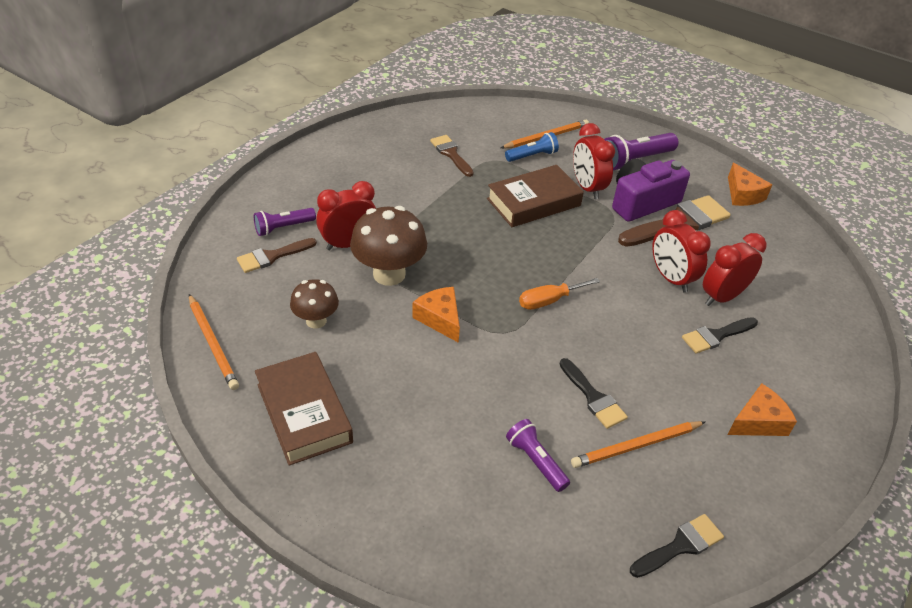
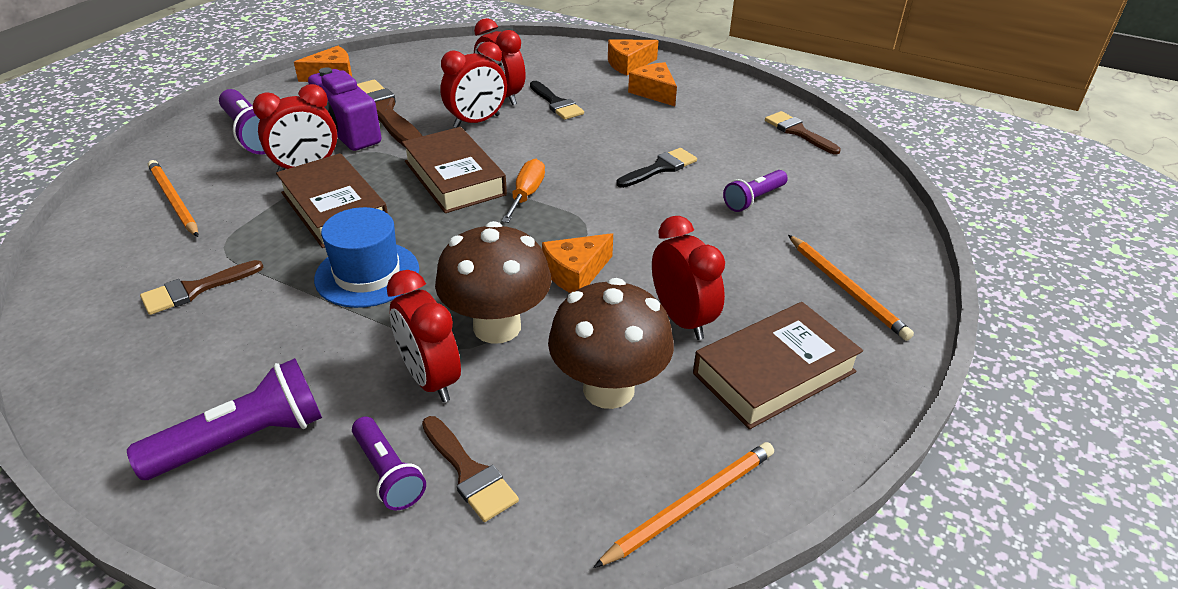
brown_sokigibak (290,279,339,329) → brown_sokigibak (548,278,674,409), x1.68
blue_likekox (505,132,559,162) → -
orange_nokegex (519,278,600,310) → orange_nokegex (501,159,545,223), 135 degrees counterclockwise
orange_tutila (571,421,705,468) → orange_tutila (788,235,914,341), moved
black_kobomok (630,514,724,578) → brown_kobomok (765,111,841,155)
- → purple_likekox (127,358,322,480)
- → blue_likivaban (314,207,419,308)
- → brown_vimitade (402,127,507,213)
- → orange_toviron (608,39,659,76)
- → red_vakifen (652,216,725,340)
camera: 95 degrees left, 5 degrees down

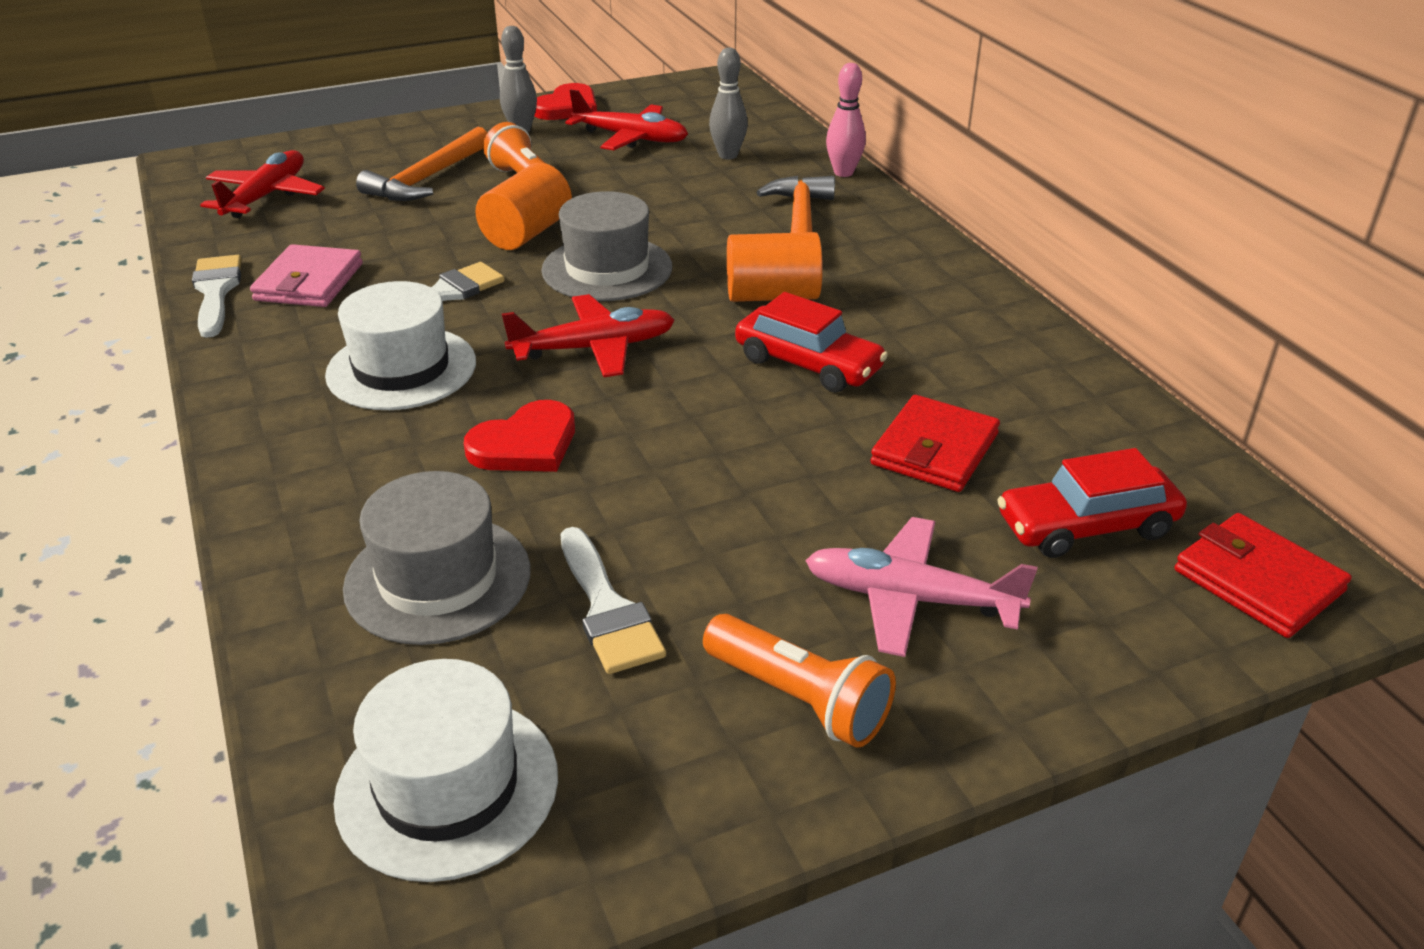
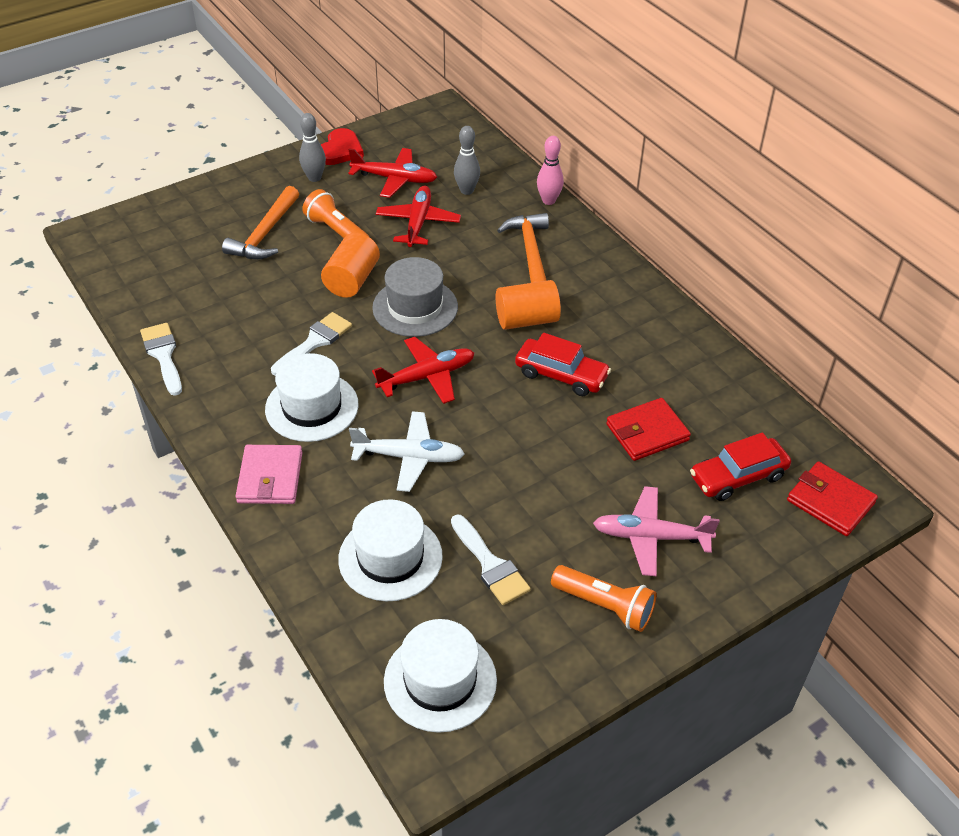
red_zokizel (200,150,325,218) → red_zokizel (376,186,461,247), moved
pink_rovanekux (250,244,363,307) → pink_rovanekux (236,445,303,504), moved
grey_likivaban (343,471,530,645) → white_likivaban (338,499,443,601)
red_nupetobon (464,400,575,472) → white_zokizel (349,411,465,492)
red_rovanekux (871,395,1000,492) → red_rovanekux (606,398,691,461), 45 degrees clockwise
camera: 10 degrees left, 10 degrees up

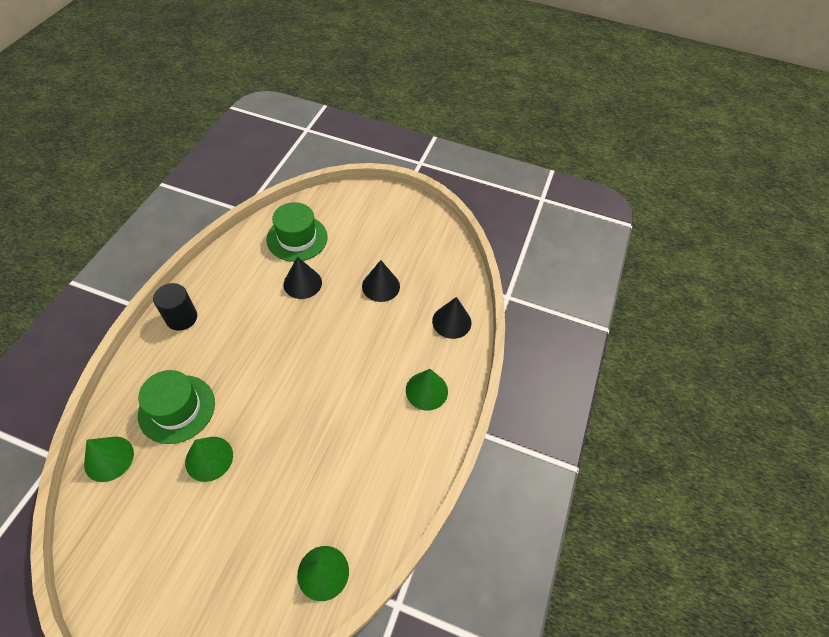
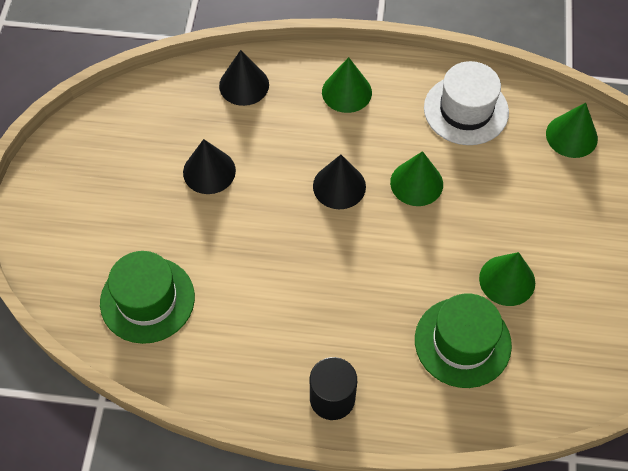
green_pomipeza (84,437,134,482) → green_pomipeza (390,151,443,206), moved
black_pomipeza (283,257,322,299) → black_pomipeza (313,155,366,209), moved
- → white_likivaban (424,61,509,145)
camera: 100 degrees left, 5 degrees up

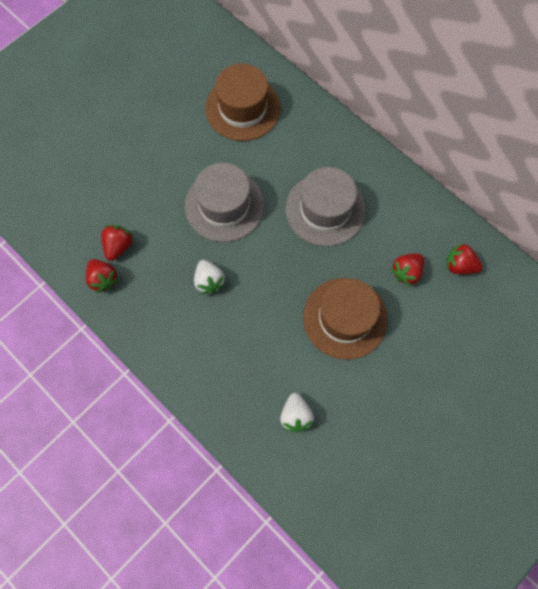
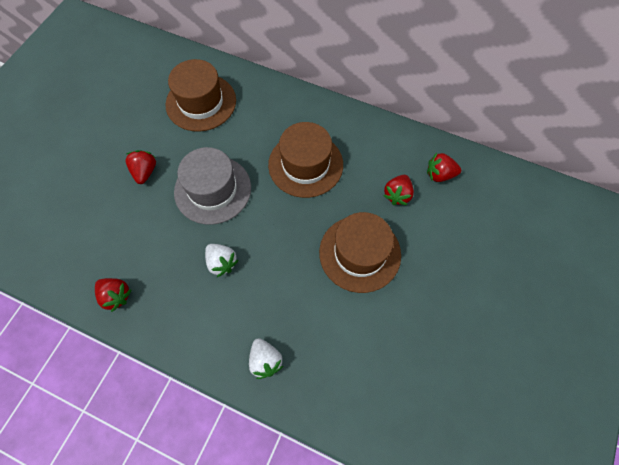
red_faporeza (101,225,133,261) → red_faporeza (126,150,156,184), moved
white_faporeza (280,393,314,432) → white_faporeza (249,338,283,379), moved
grey_likivaban (286,167,366,246) → brown_likivaban (268,122,343,198)
camera: 20 degrees left, 5 degrees down

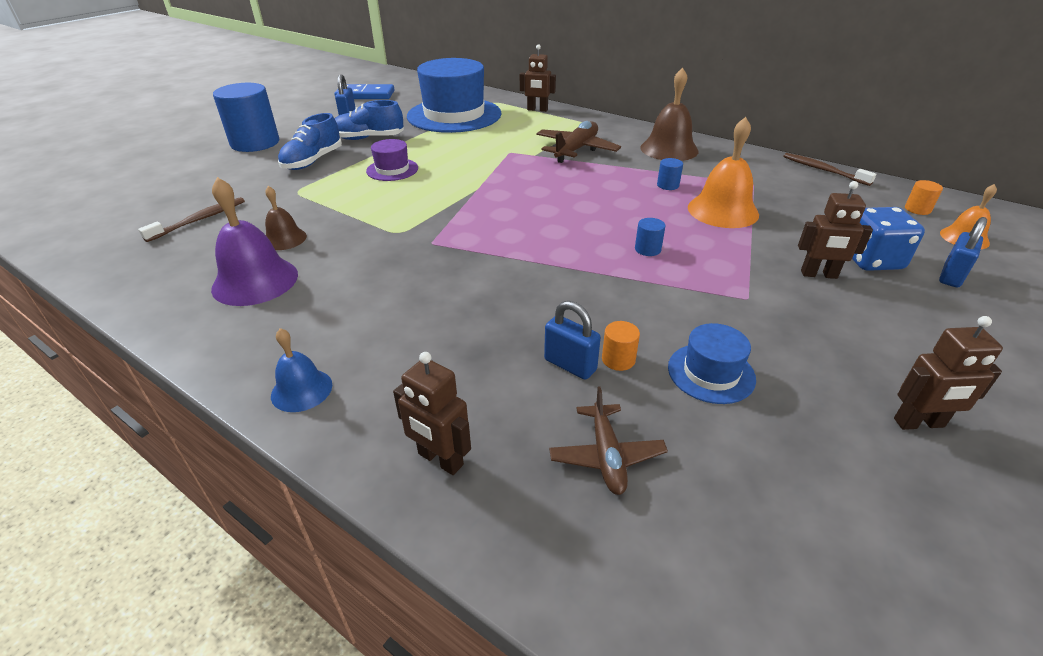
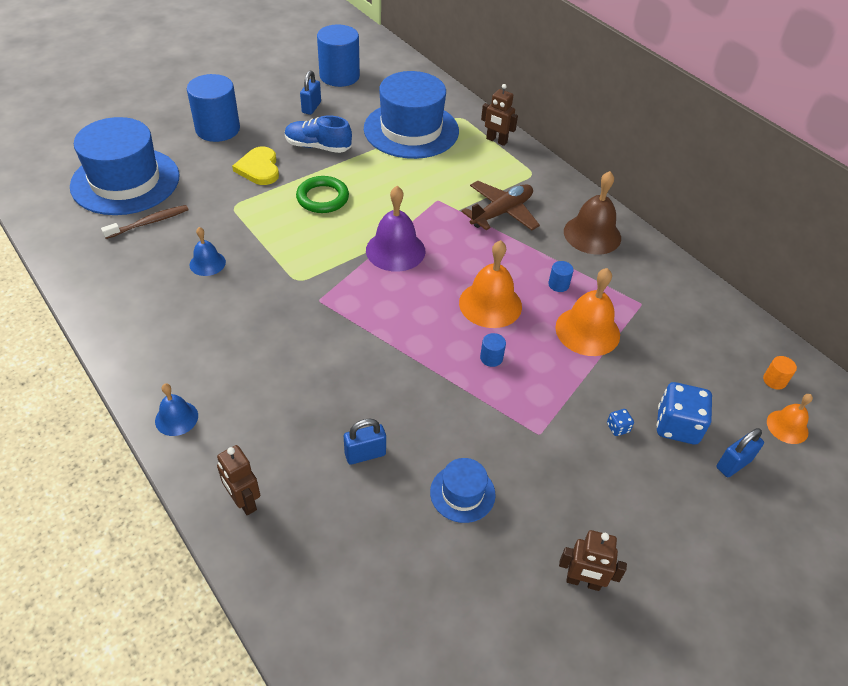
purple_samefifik (211,177,298,306) → purple_samefifik (366,186,425,272), moved
brown_samefifik (265,186,307,250) → blue_samefifik (189,227,226,276)
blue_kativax (278,113,342,170) → yellow_nupetobon (232,147,279,185)
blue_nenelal (334,84,394,99) → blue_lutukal (317,25,360,87)
purple_likivaban (366,139,418,181) → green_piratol (296,176,349,213)
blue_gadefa (544,301,601,380) → blue_gadefa (344,419,386,465), 75 degrees counterclockwise
brown_zokizel (549,386,668,495) → -
orange_lutukal (602,321,640,371) → -
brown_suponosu (783,153,876,186) → -
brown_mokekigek (798,181,873,279) → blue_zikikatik (607,409,634,436)
- → blue_likivaban (70,117,180,215)
- → orange_samefifik (459,240,522,328)
camera: 15 degrees right, 10 degrees up

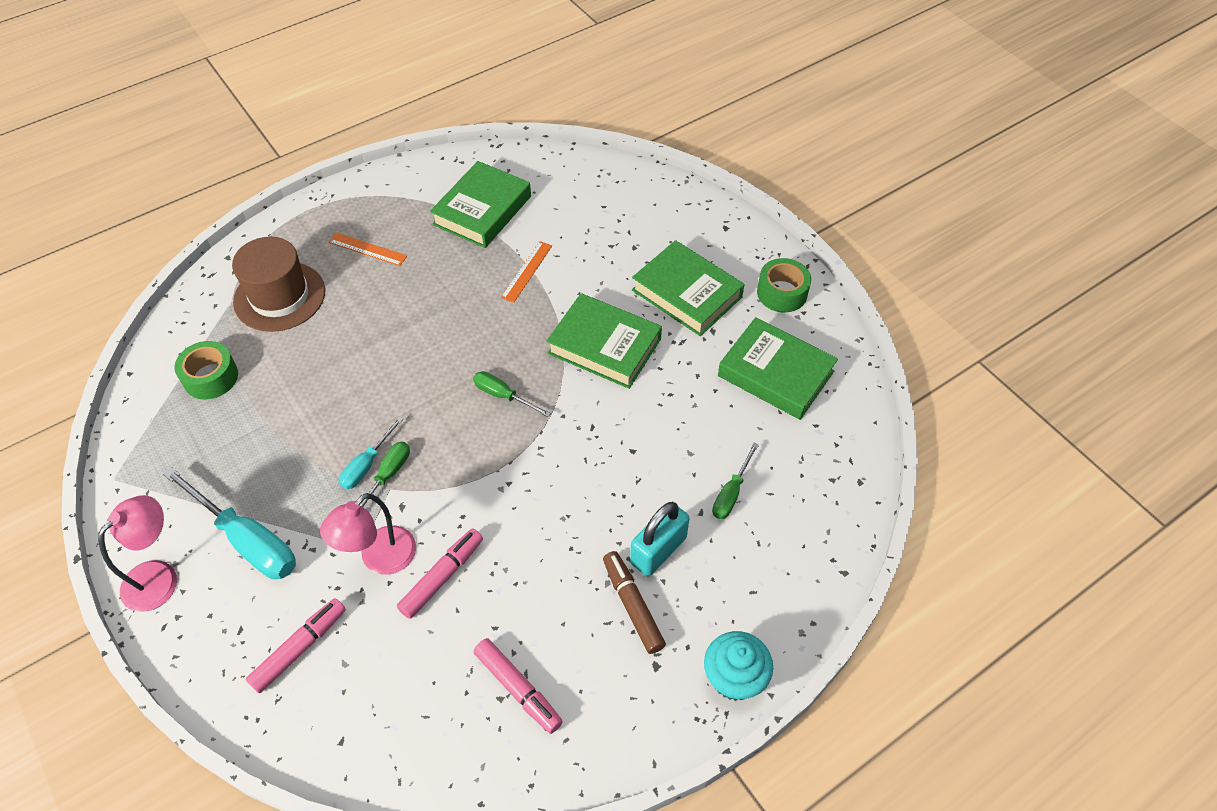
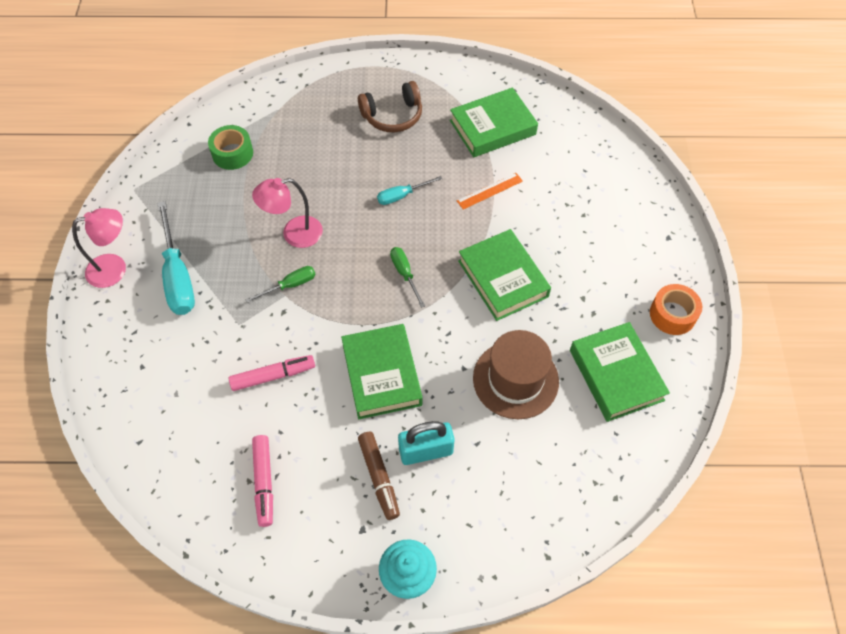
brown_likivaban (232,237,325,332) → brown_likivaban (473,330,559,419), moved
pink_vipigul (246,598,346,693) → -
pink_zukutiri (320,493,416,575) → pink_zukutiri (252,178,323,248), moved
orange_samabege (329,233,407,266) → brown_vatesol (358,81,422,132)
turquoise_nokegex (339,417,403,489) → turquoise_nokegex (377,176,442,205), moved
brown_vipigul (603,551,666,654) → brown_vipigul (358,432,400,520), 150 degrees clockwise
green_vimitade (632,240,745,336) → green_vimitade (341,324,423,419), moved
green_nokegex (712,443,759,519) → -
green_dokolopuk (757,258,811,312) → orange_dokolopuk (650,284,702,335)
camera: 35 degrees right, 5 degrees up

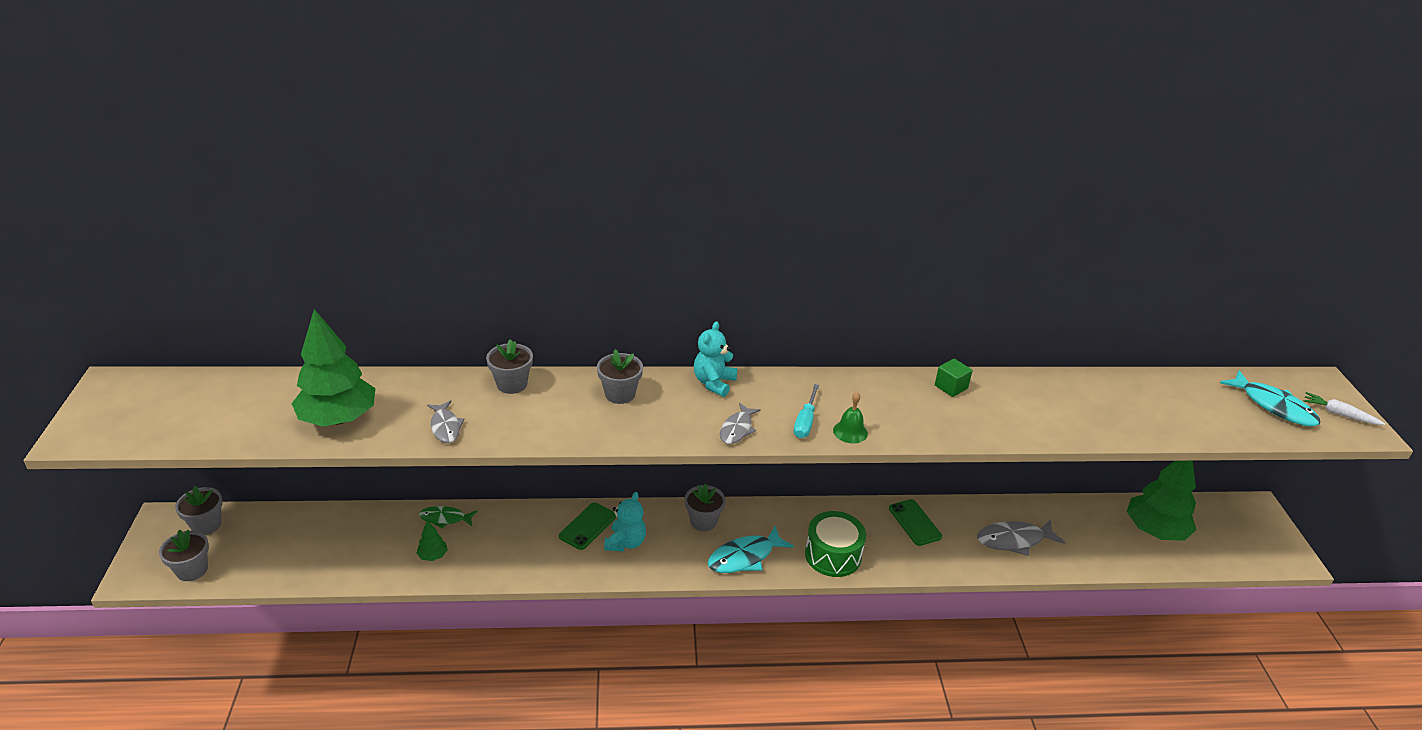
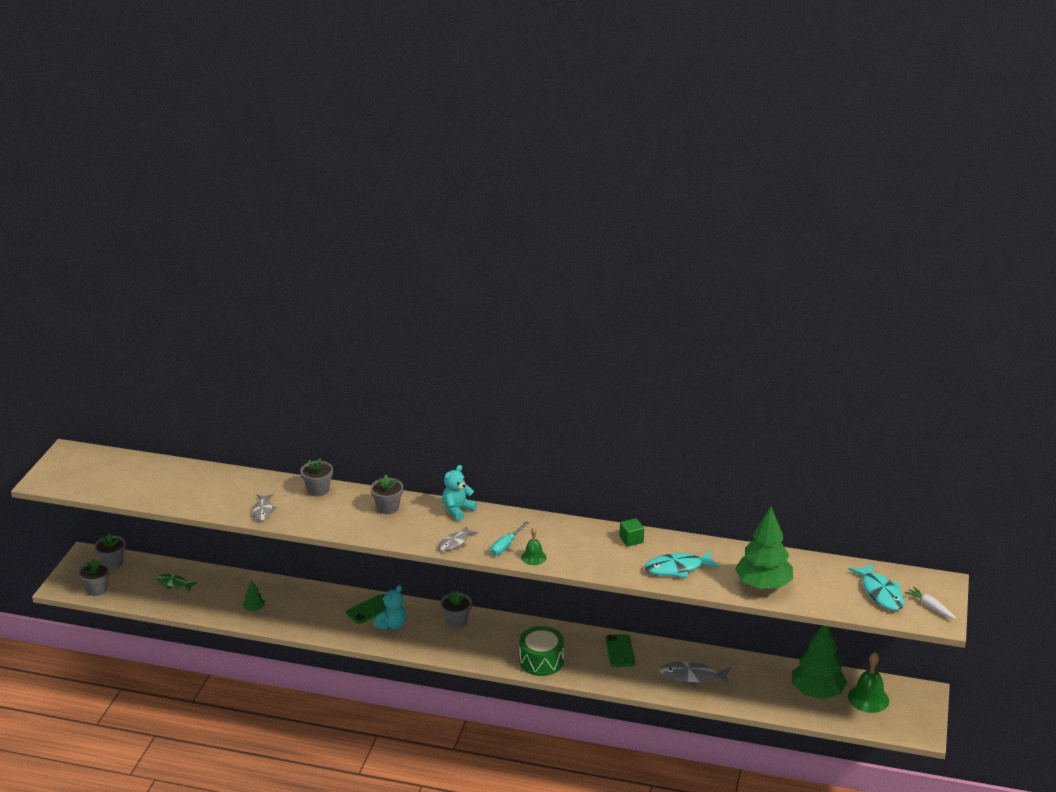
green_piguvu (292,309,375,426) → green_piguvu (735,507,793,589), moved
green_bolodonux (419,506,477,529) → green_bolodonux (156,574,198,592), moved
turquoise_bolodonux (708,526,794,573) → turquoise_bolodonux (644,550,720,578), moved
- → green_samefifik (848,653,889,713)
camera: 20 degrees right, 5 degrees down

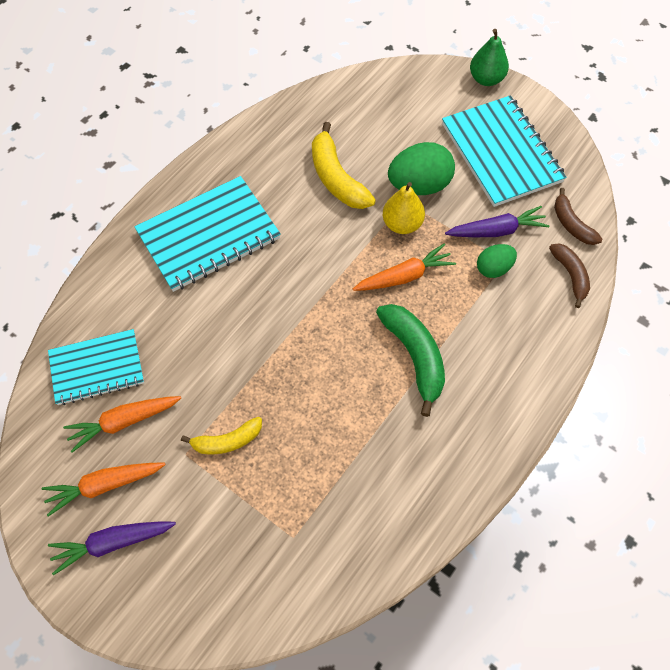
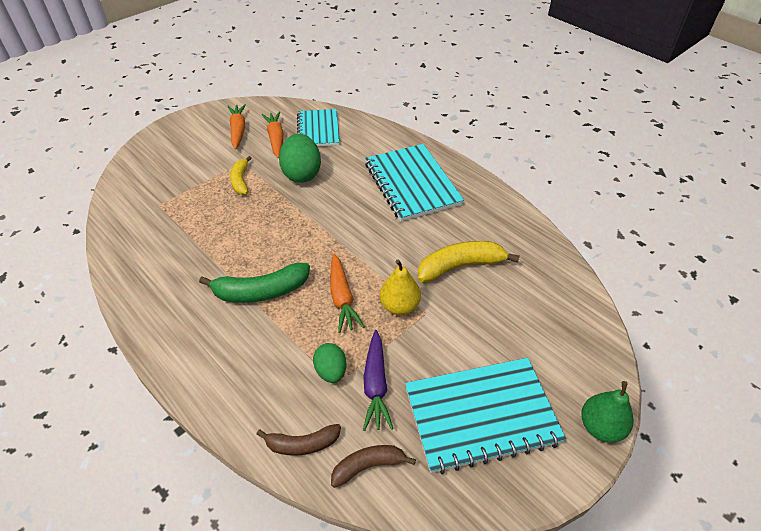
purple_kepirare (48,521,176,576) → -
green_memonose (388,142,455,195) → green_memonose (279,134,321,183), moved
camera: 100 degrees right, 15 degrees down

